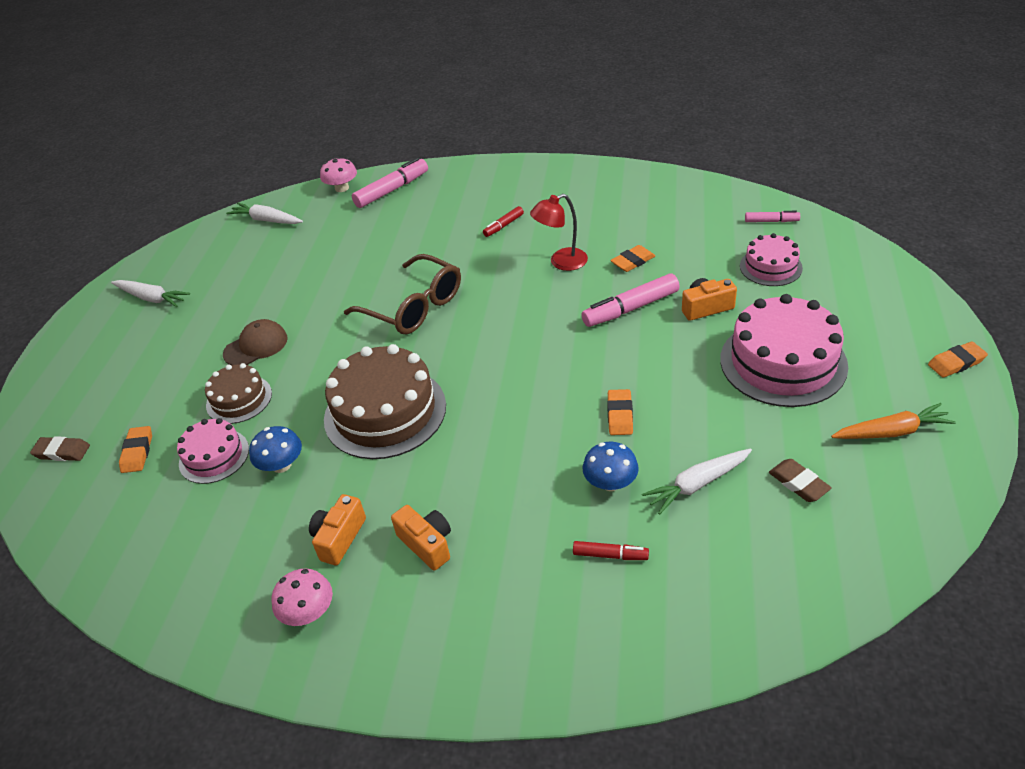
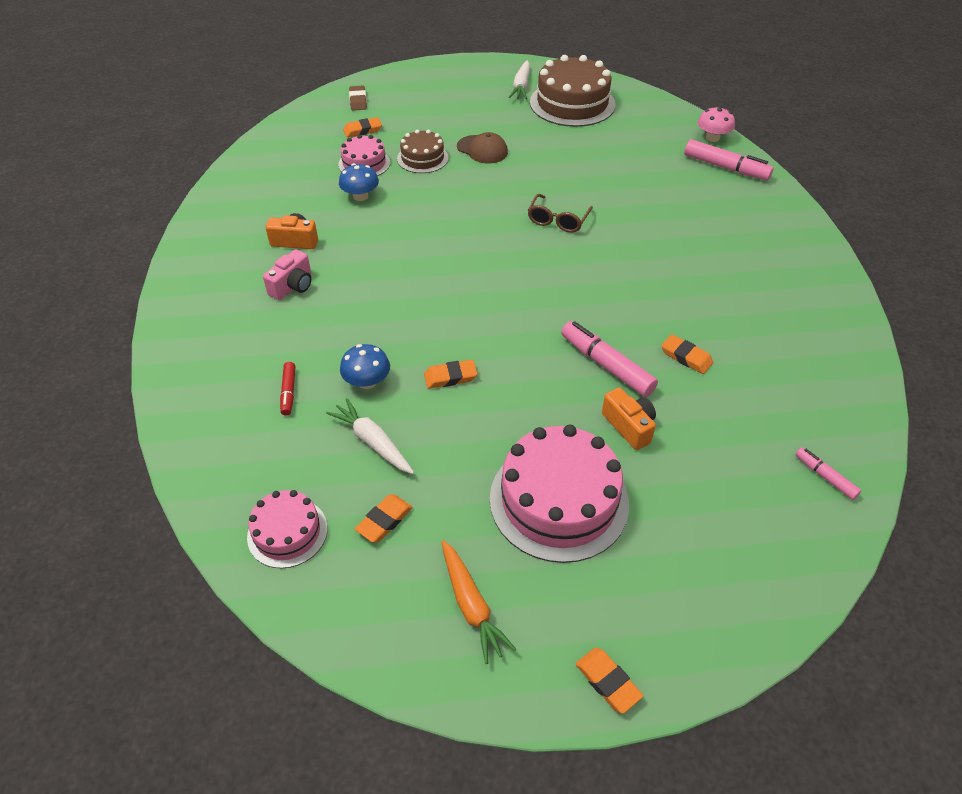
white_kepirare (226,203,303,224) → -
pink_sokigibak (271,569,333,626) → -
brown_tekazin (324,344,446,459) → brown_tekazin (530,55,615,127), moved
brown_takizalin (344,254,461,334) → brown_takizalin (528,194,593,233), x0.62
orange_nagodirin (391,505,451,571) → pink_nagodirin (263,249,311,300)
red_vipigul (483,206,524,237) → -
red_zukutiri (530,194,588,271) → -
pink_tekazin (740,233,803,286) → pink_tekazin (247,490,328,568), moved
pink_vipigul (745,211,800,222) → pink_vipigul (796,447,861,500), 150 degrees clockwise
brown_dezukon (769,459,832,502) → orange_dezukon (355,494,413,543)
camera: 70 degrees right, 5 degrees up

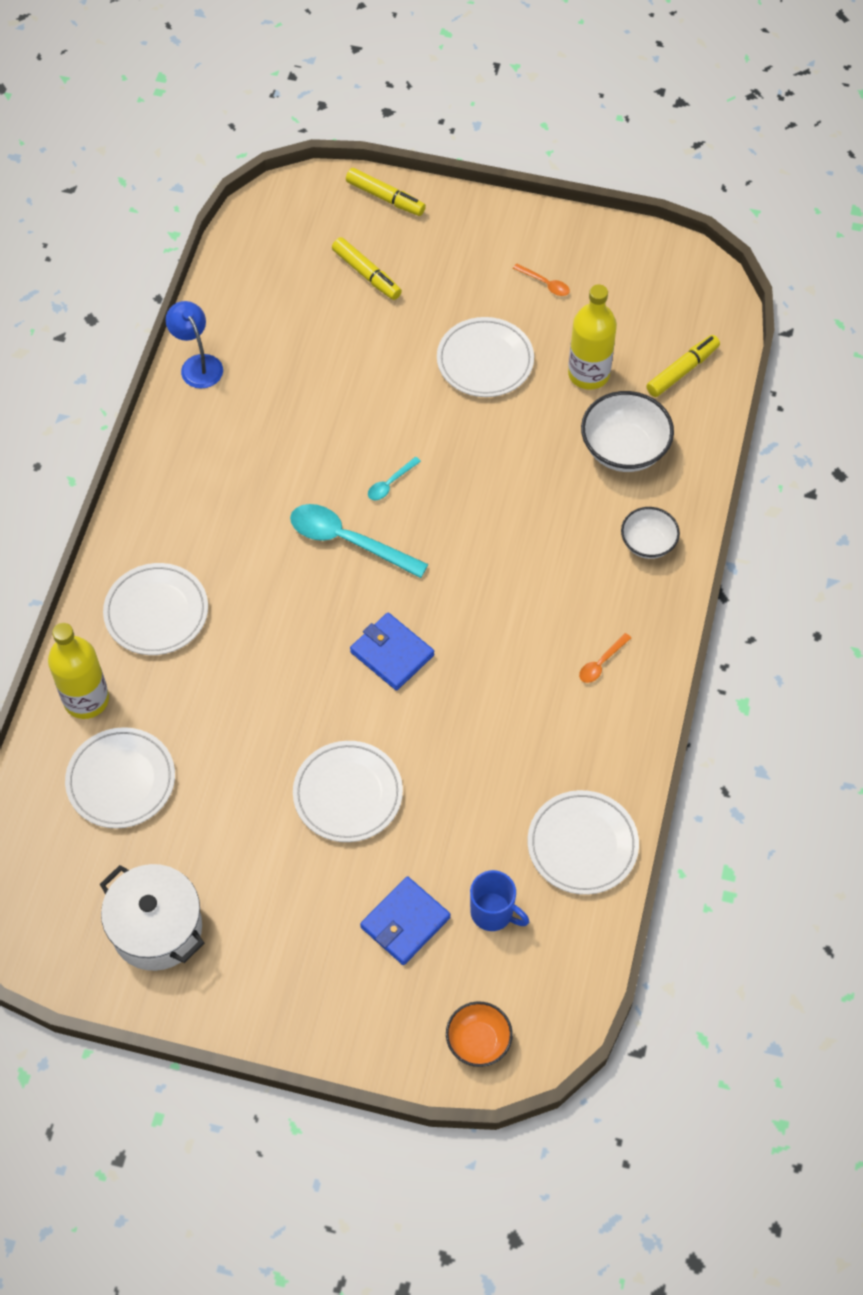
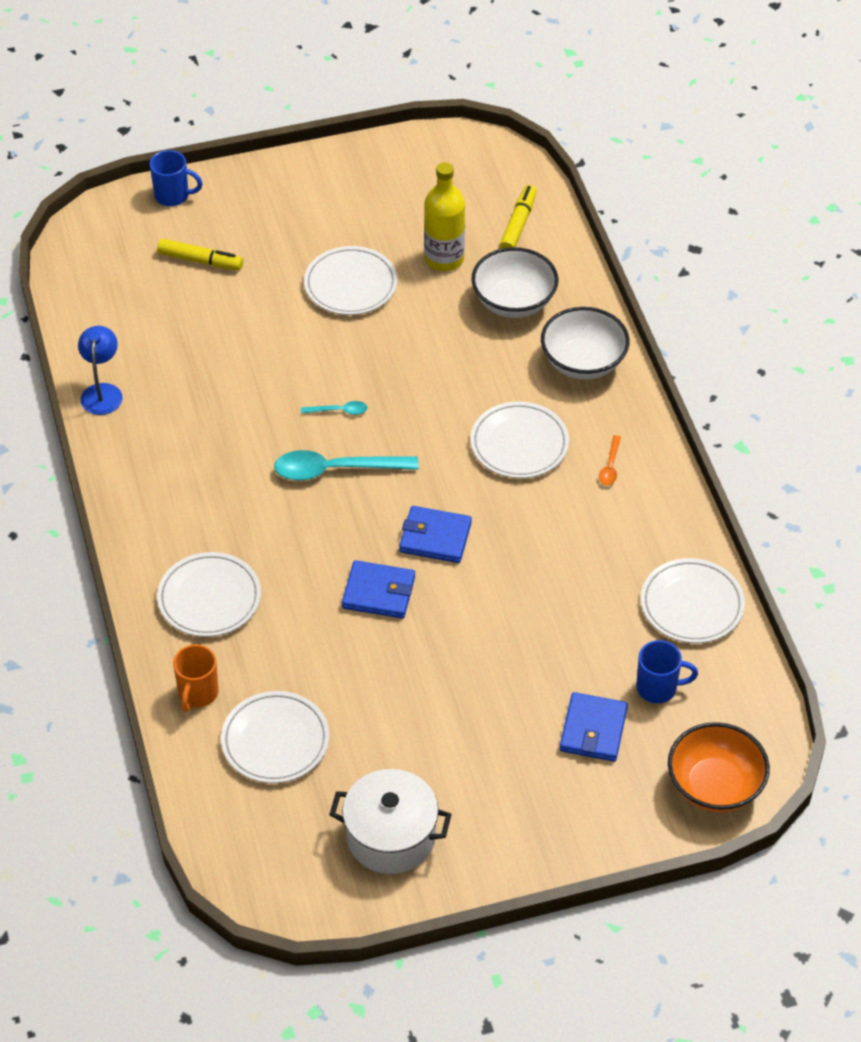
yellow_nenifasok (48,623,109,719) → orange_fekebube (173,644,219,712)
blue_zukutiri (166,301,223,389) → blue_zukutiri (78,326,123,415), 60 degrees clockwise
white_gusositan (293,741,403,842) → white_gusositan (470,401,569,478), moved
yellow_vipigul (346,168,426,216) → blue_fekebube (150,150,203,206)
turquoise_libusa (368,457,421,500) → turquoise_libusa (301,401,368,415), 105 degrees counterclockwise
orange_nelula (446,1001,513,1067) → orange_nelula (668,722,770,813), x1.62
orange_libusa (513,263,570,296) → -
white_nelula (621,507,680,559) → white_nelula (541,307,630,380), x1.62
- → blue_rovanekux (342,560,415,619)
camera: 30 degrees left, 10 degrees down

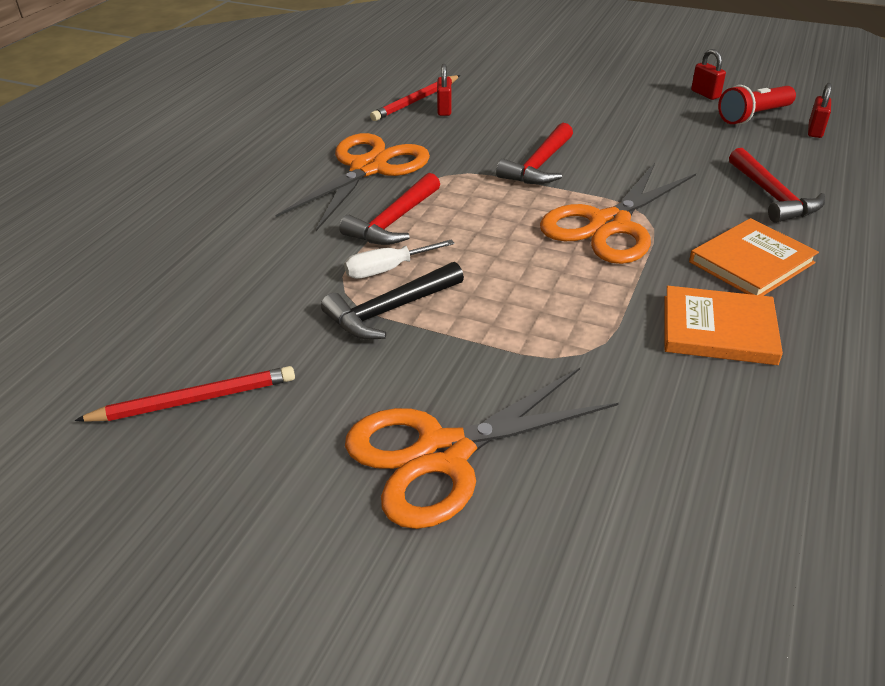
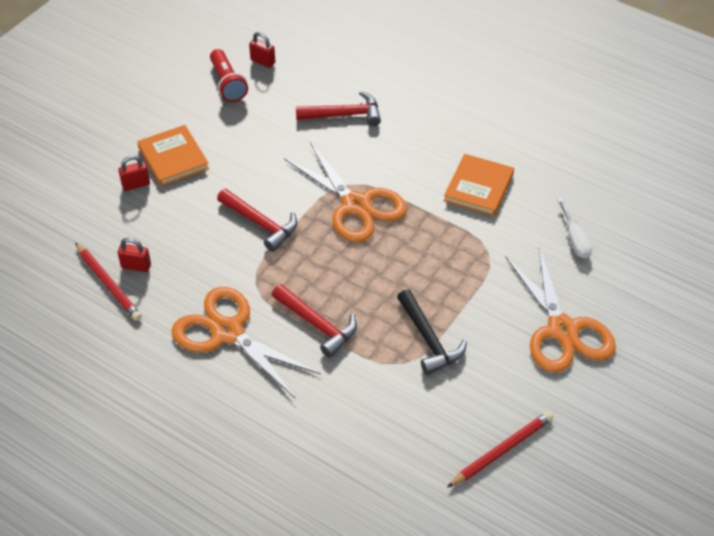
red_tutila (75,366,295,422) → red_tutila (447,411,553,488), 60 degrees clockwise
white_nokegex (344,239,455,279) → white_nokegex (557,198,592,259), moved
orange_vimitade (689,218,819,296) → orange_vimitade (137,125,209,186), moved
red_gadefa (691,49,726,100) → red_gadefa (118,155,150,191), moved
camera: 80 degrees left, 10 degrees up

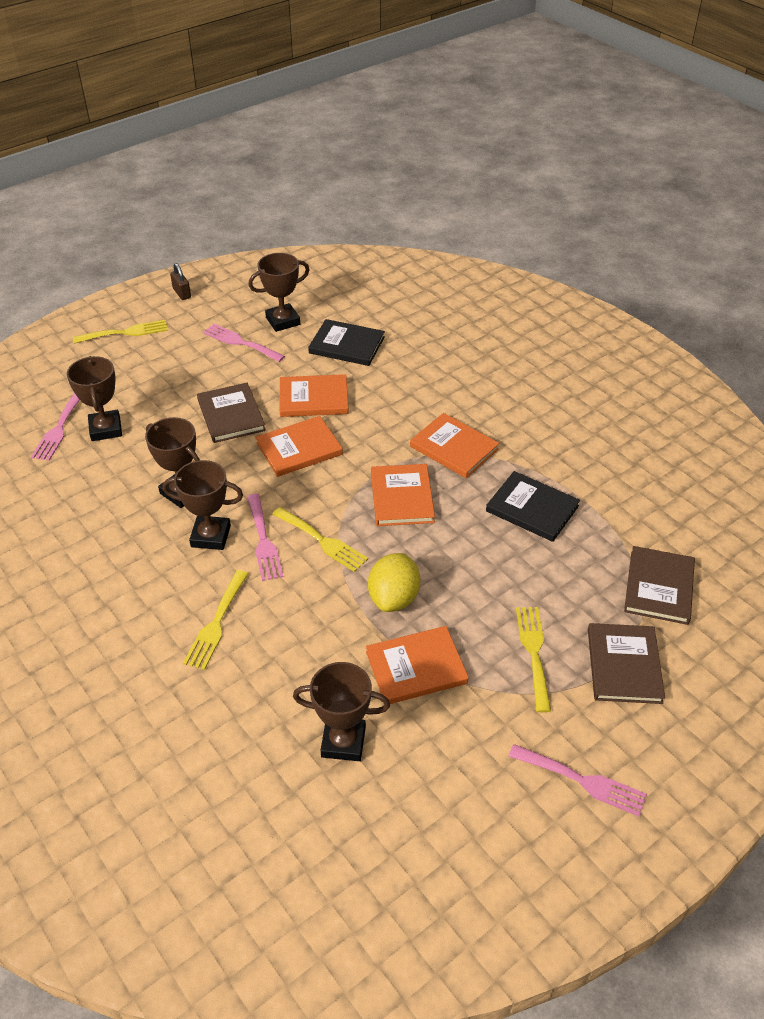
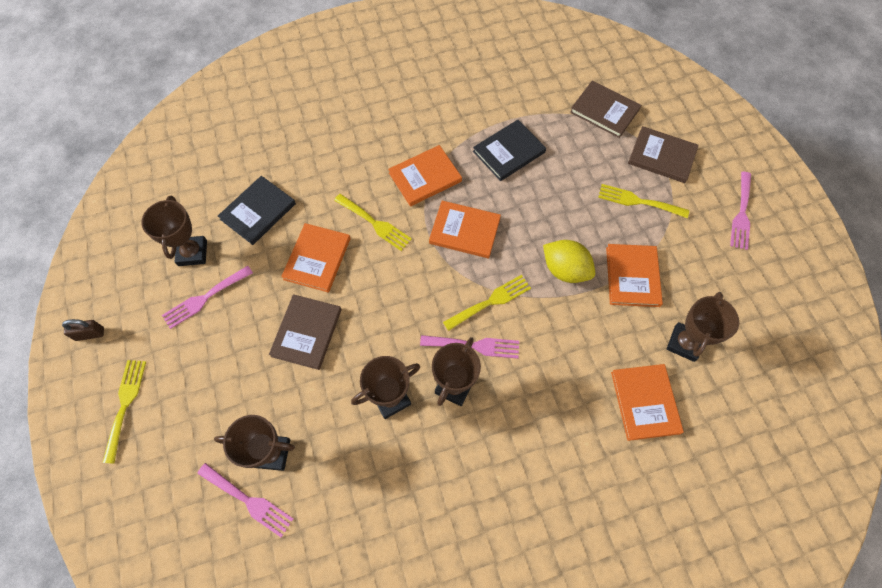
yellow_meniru (183,570,248,670) → yellow_meniru (334,194,412,251), moved
brown_vimitade (197,383,266,443) → brown_vimitade (269,294,342,370), 75 degrees counterclockwise
orange_vimitade (256,416,343,477) → orange_vimitade (611,364,684,441), moved
pink_meniru (509,744,647,817) → pink_meniru (730,172,751,250), 150 degrees clockwise
camera: 70 degrees left, 20 degrees up

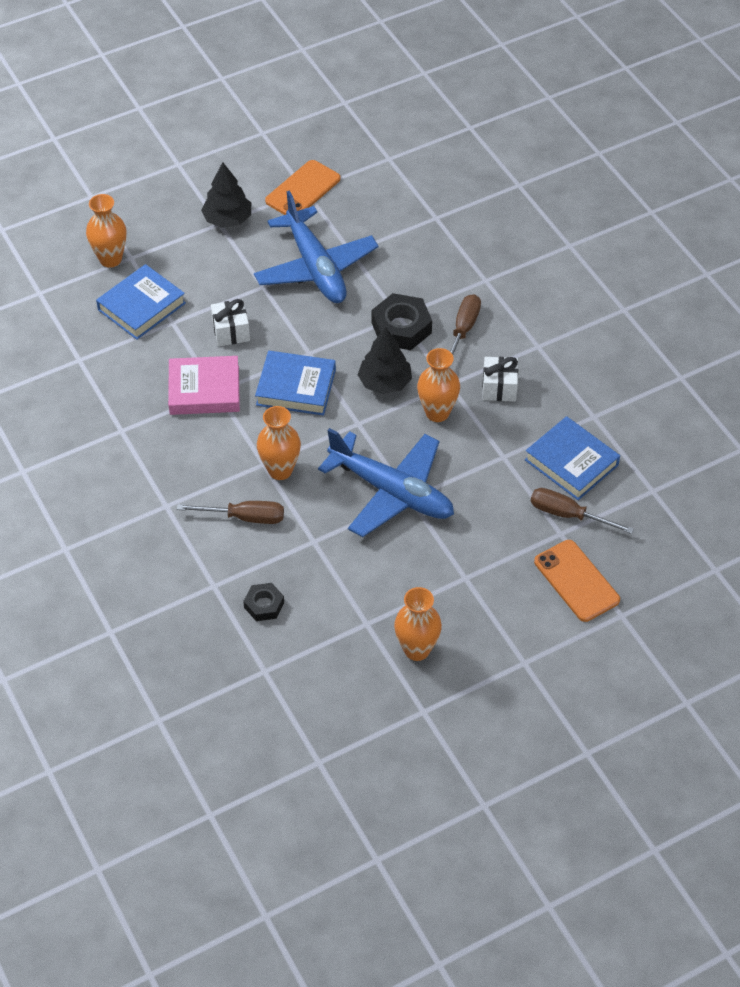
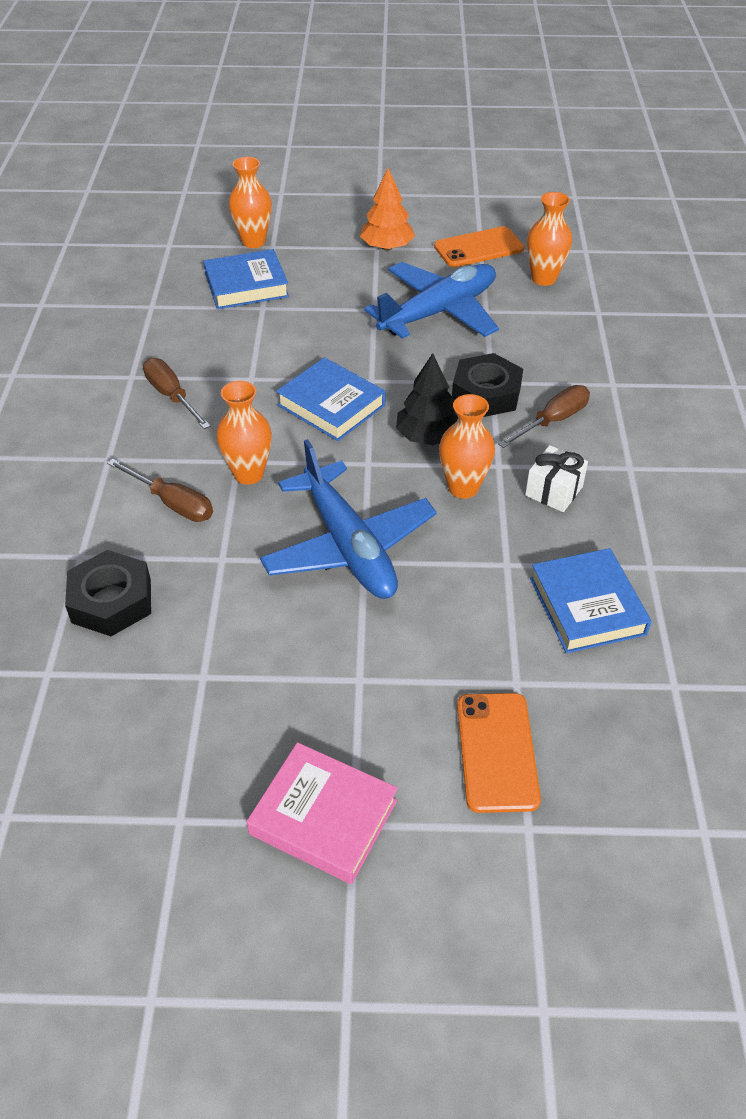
pink_vimitade (168,356,240,415) → pink_vimitade (247,742,398,884), moved
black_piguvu (201,162,251,228) → orange_piguvu (360,168,415,251)
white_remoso (211,299,250,346) → -
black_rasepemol (243,583,284,621) → black_rasepemol (65,550,151,636), x1.70
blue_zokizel (254,191,378,303) → blue_zokizel (364,262,499,339), 135 degrees counterclockwise
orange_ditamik (394,587,442,661) → orange_ditamik (527,192,572,286), moved
brown_nokegex (531,488,634,534) → brown_nokegex (143,358,211,429), moved
camera: 30 degrees right, 5 degrees down

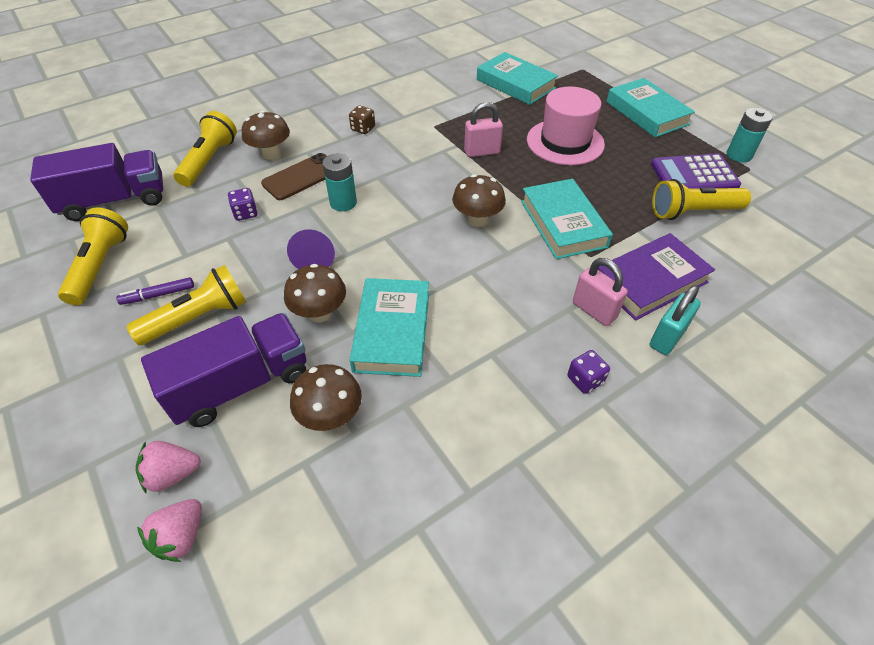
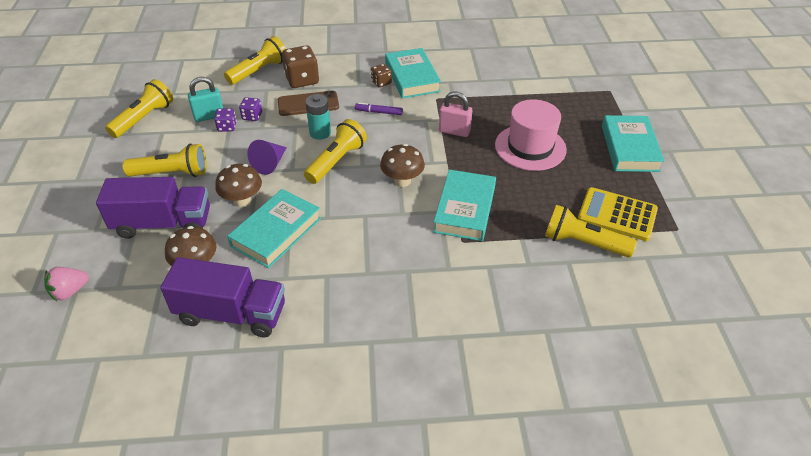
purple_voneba (30,143,163,221) → purple_voneba (160,257,285,337), moved
purple_vipigul (116,277,194,305) → purple_vipigul (355,102,403,115), moved
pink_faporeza (136,441,201,493) → -
brown_sokigibak (242,111,290,160) → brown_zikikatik (282,45,319,88)
turquoise_vimitade (477,52,558,105) → turquoise_vimitade (385,48,441,99), moved
purple_zikikatik (567,350,610,394) → purple_zikikatik (214,108,236,132), moved
pink_gadefa (573,258,628,326) → -
purple_vimitade (598,233,715,321) → -
turquoise_gadefa (650,285,701,355) → turquoise_gadefa (188,77,223,122), moved
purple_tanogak (651,153,741,189) → yellow_tanogak (578,187,658,241)
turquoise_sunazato (727,108,773,163) → -
- → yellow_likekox (304,119,367,184)
camera: 30 degrees right, 5 degrees down

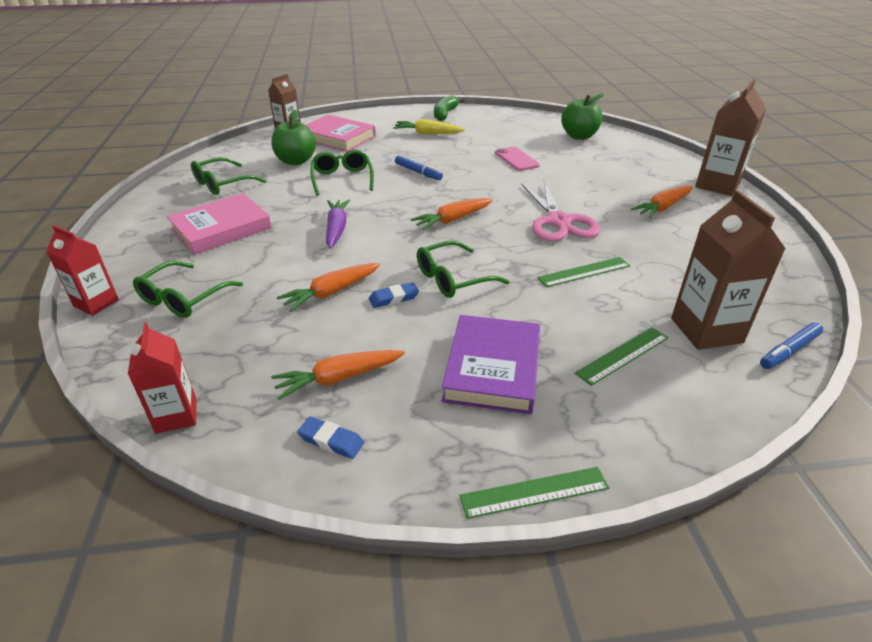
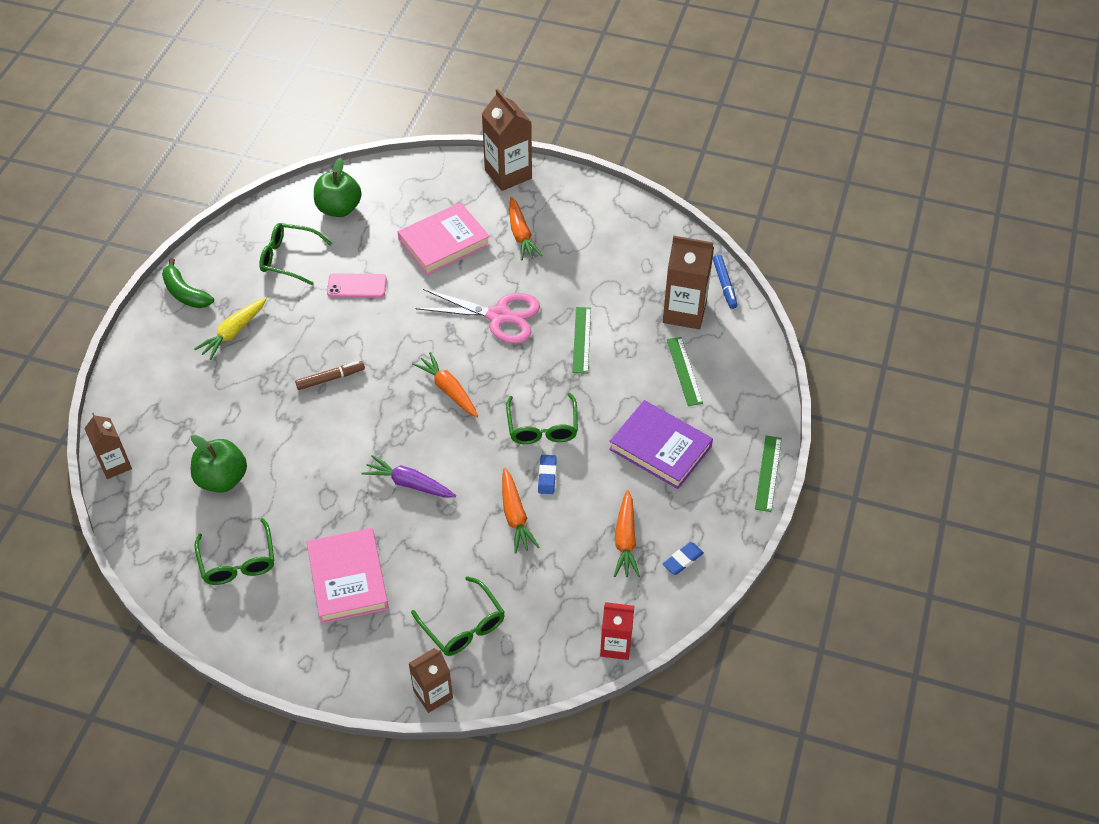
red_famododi (46,225,119,316) → brown_famododi (408,648,453,713)
pink_vimitade (306,114,376,152) → pink_vimitade (398,202,490,275), moved
green_takizalin (310,150,374,196) → green_takizalin (259,223,332,285), moved
blue_vipigul (395,155,443,180) → brown_vipigul (295,361,365,390)
orange_kepirare (410,198,493,230) → orange_kepirare (412,352,478,417), 150 degrees clockwise
camera: 65 degrees left, 15 degrees up

